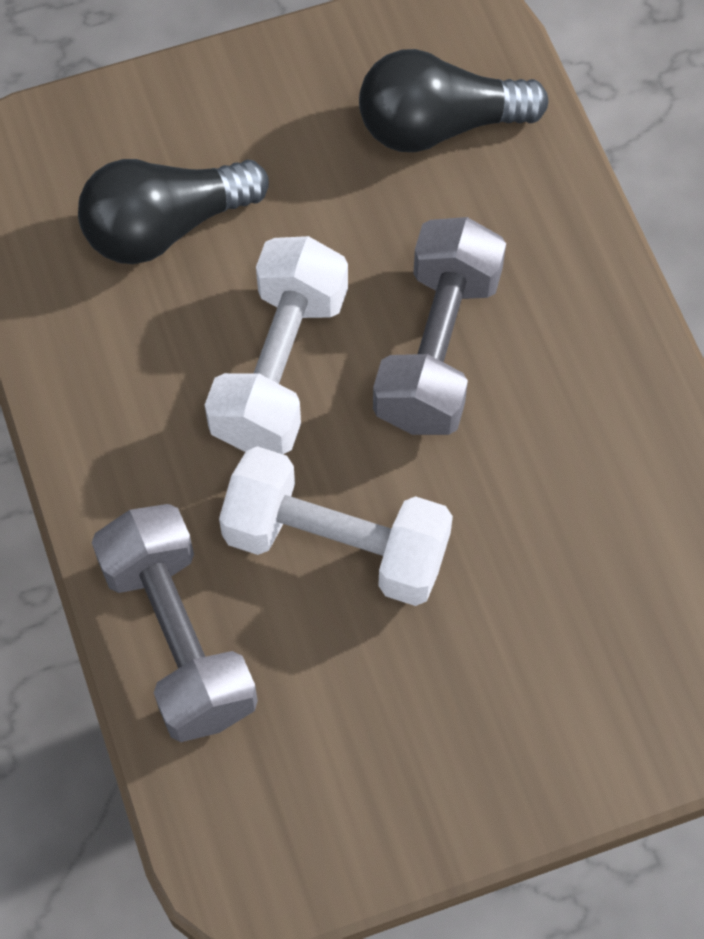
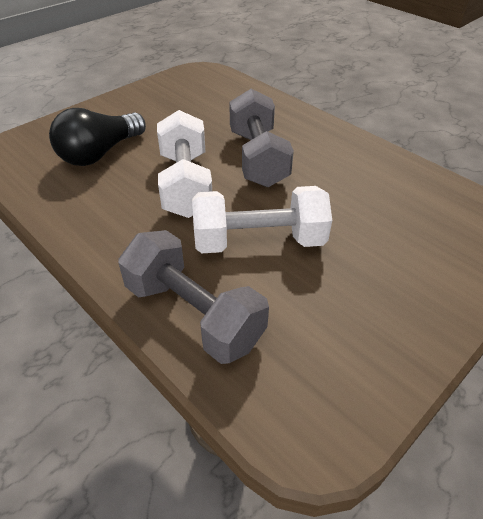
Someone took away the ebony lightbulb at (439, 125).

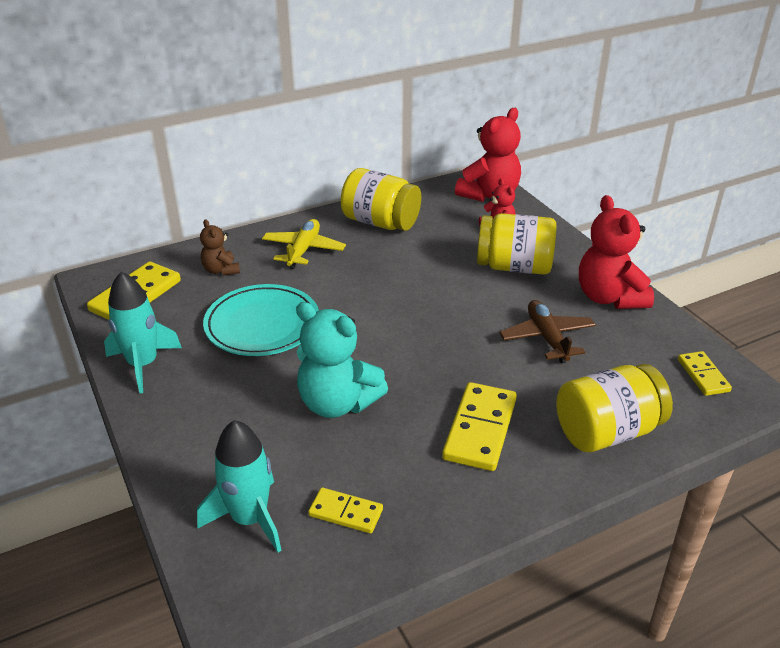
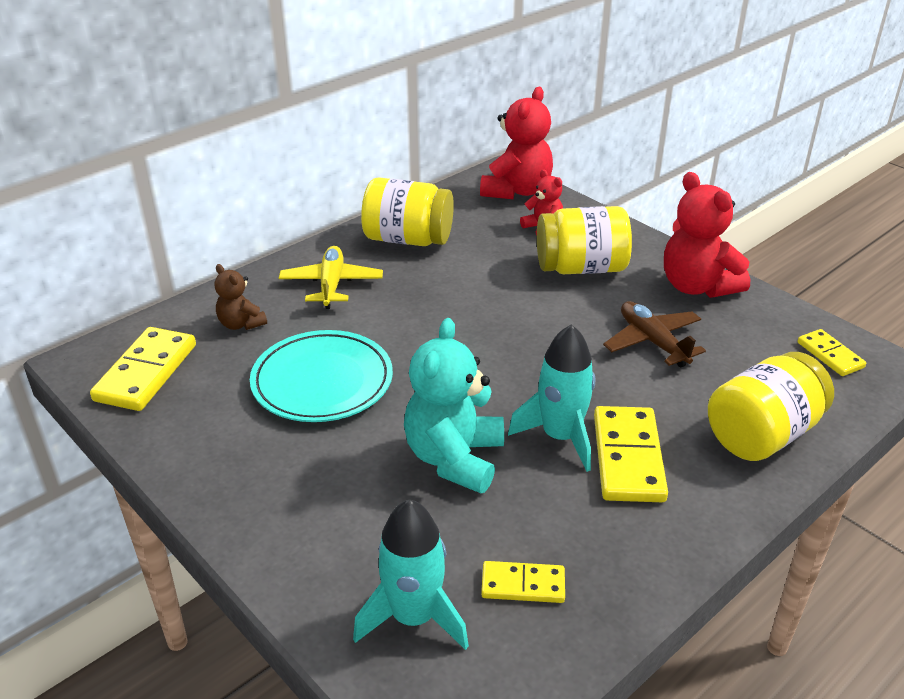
Someone carried the turquoise toy rocket from (143, 364) to (560, 437).
Someone rotated the turquoise stuffed bear at (337, 403) by 90 degrees clockwise.

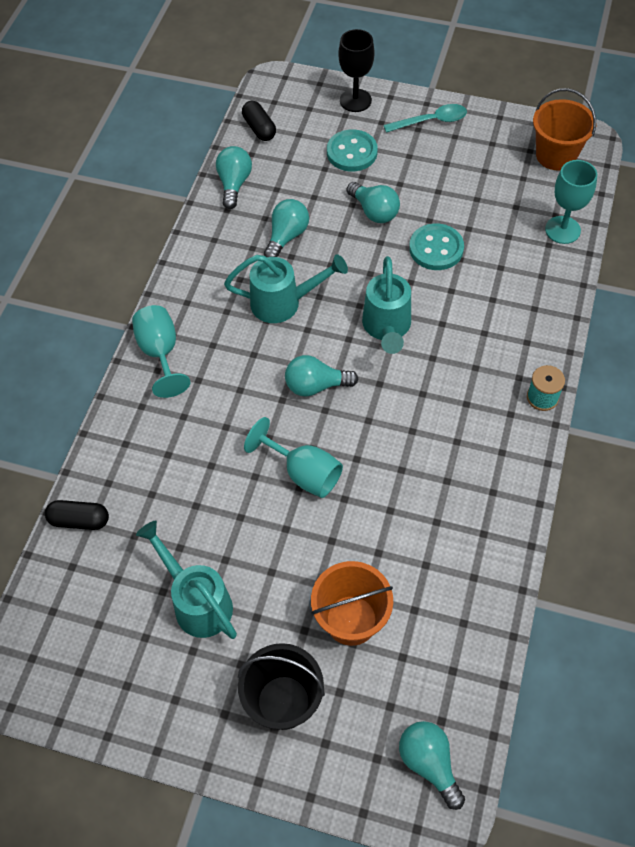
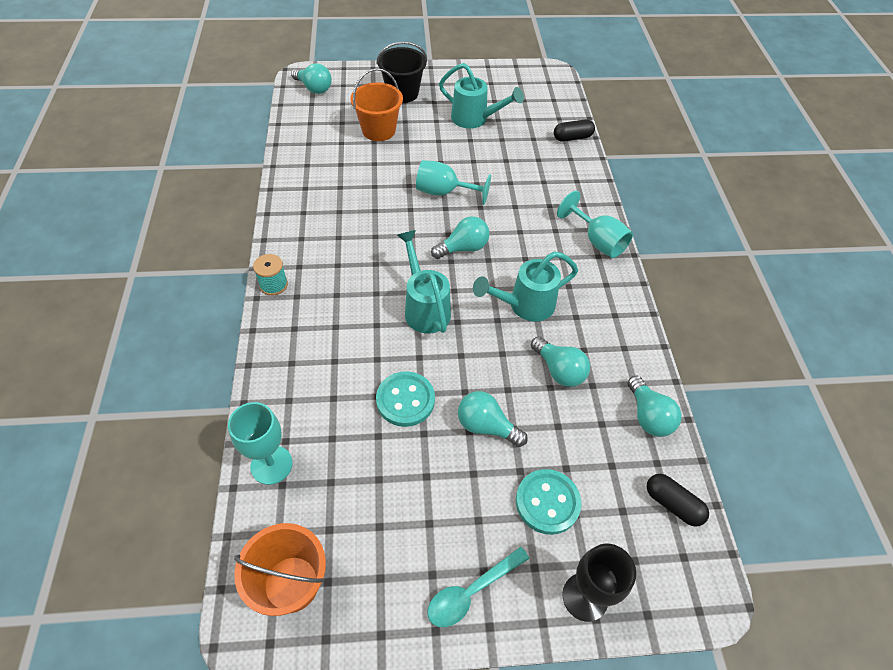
Someone rotated the turquoise lightbulb at (286, 236) by 45 degrees counterclockwise.

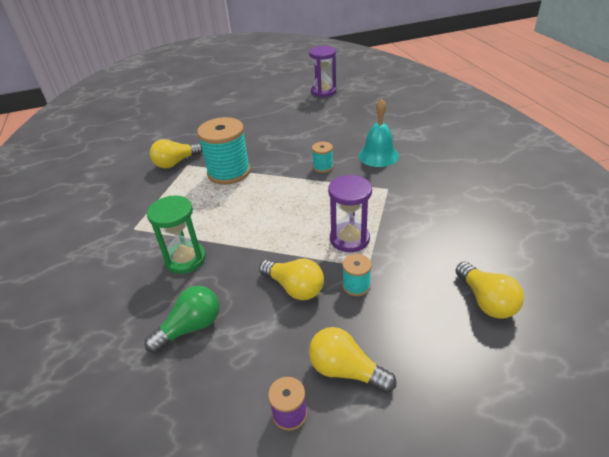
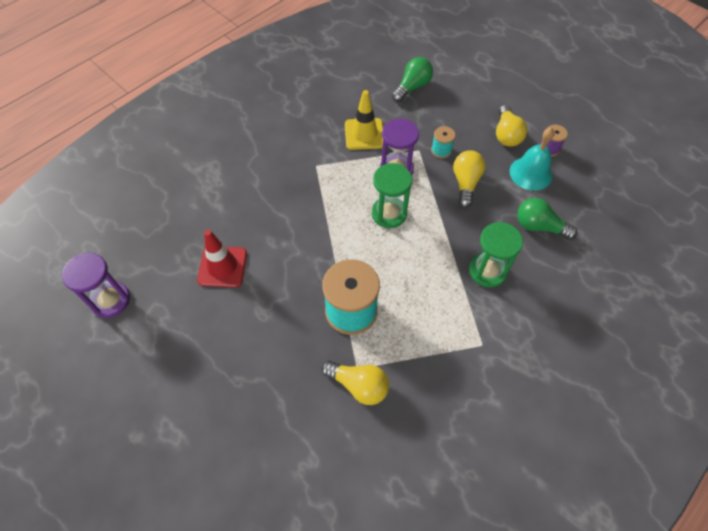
Someone took away the turquoise reel of thread at (323, 167).
Someone carried the turquoise school bell from (378, 155) to (530, 173).
Someone repainted the yellow lightbulb at (486, 301), which became the leaf-green lightbulb at (412, 87).
Someone put down the scarlet road cone at (222, 267).
Someone put down the yellow road cone at (364, 134).
Someone put down the leaf-green hourglass at (389, 213).

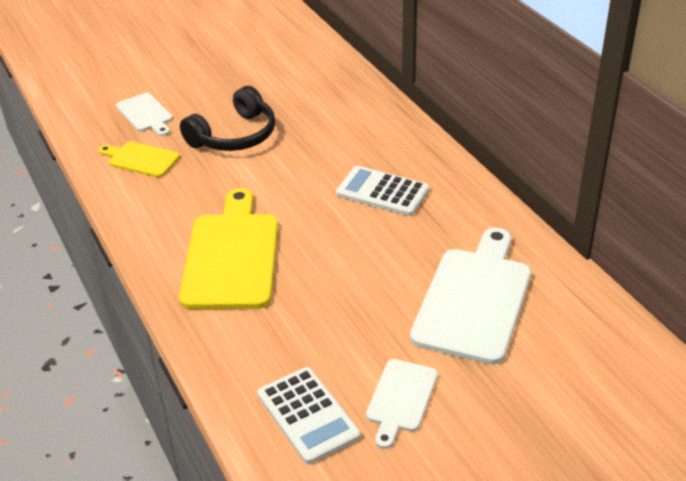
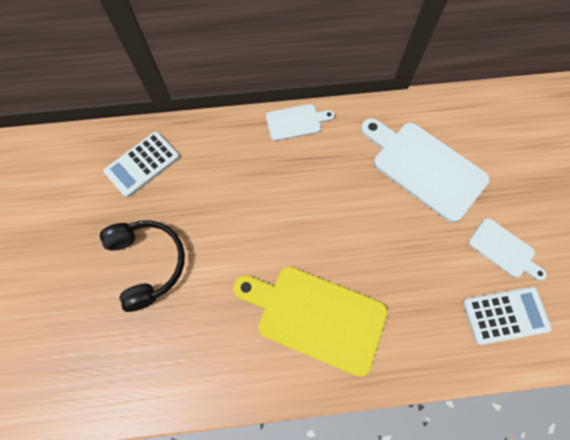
Someone took away the yellow cutting board at (141, 159).
Someone carried the pure white cutting board from (145, 114) to (296, 122).
Someone carried the pure white adding machine from (382, 192) to (142, 164).

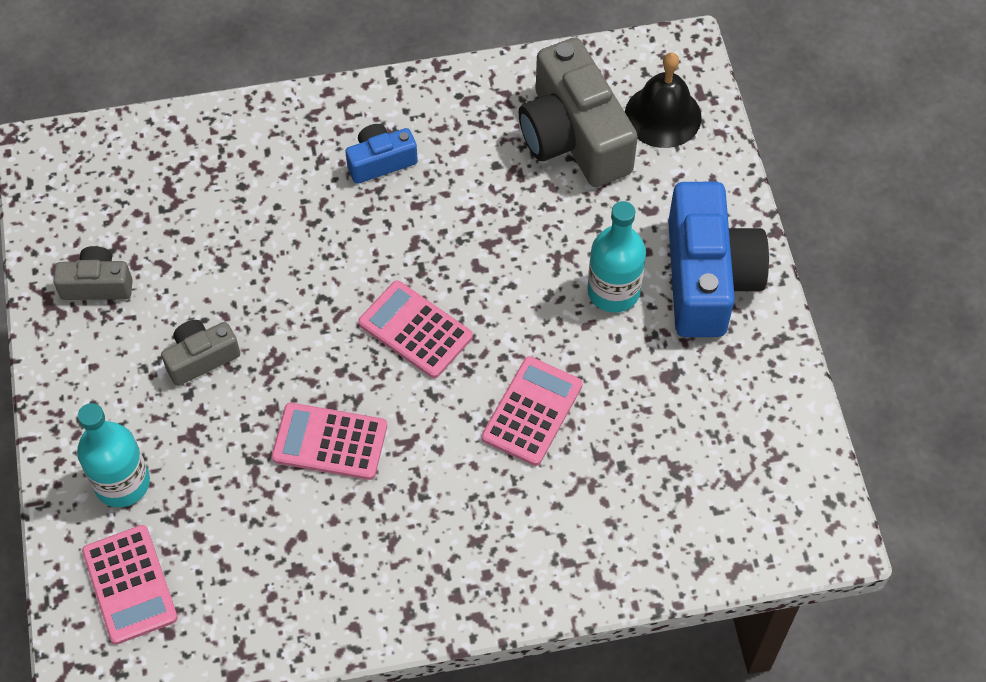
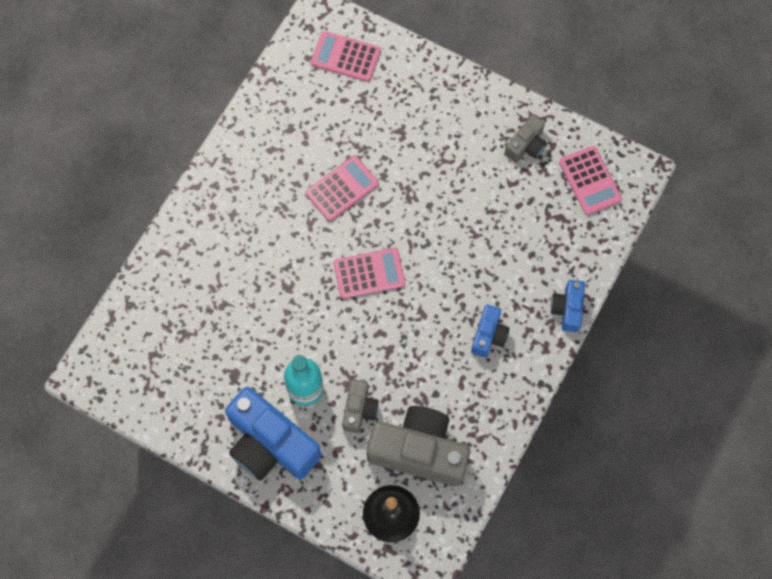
Someone took away the turquoise drink bottle at (122, 483).
Someone carried the ash-grey camera from (201, 358) to (359, 409).
Someone carried the pink adding machine from (532, 411) to (590, 181).
Someone put down the cobalt camera at (567, 309).

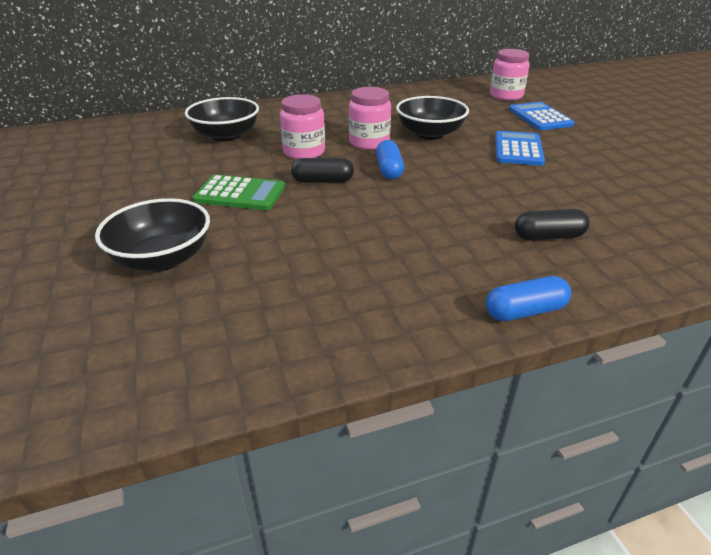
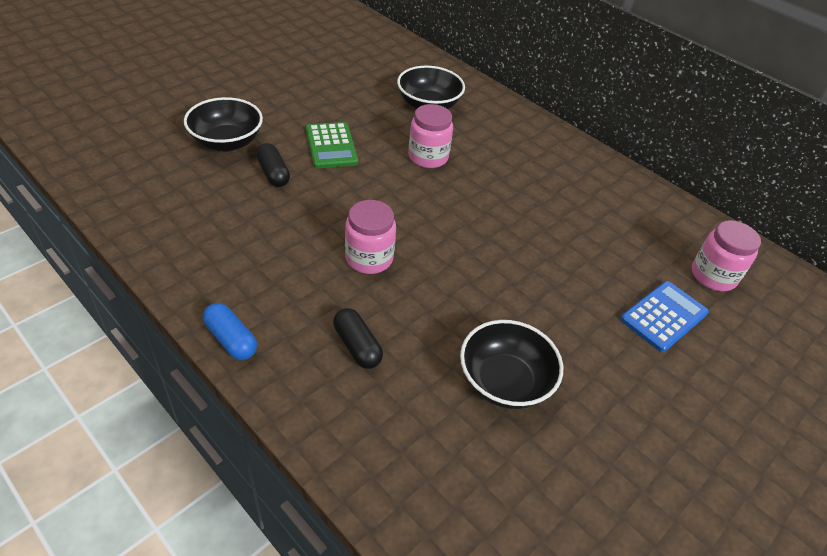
Someone carried the ebony capsule from (323, 181) to (273, 173).
Someone carried the pink jar from (369, 142) to (369, 258).
Someone took away the cobalt capsule at (389, 170).
Someone carried the ebony bowl from (430, 134) to (504, 382).
Someone took away the cobalt adding machine at (518, 149).

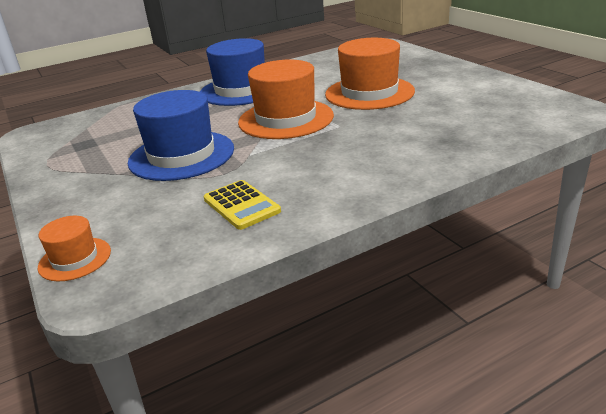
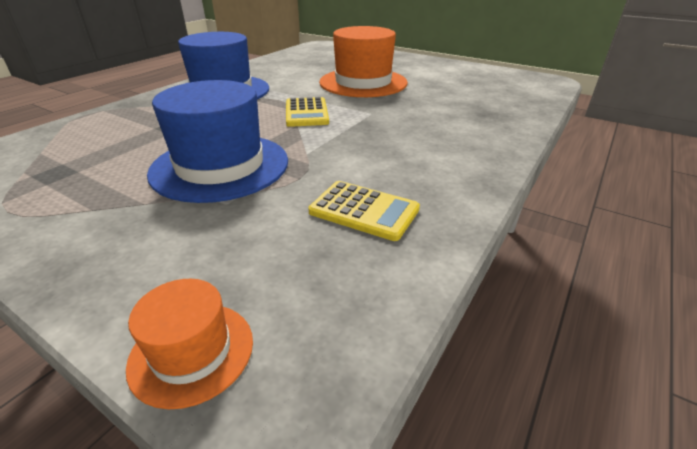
Someone swapped the orange top hat at (286, 119) for the yellow adding machine at (306, 113).

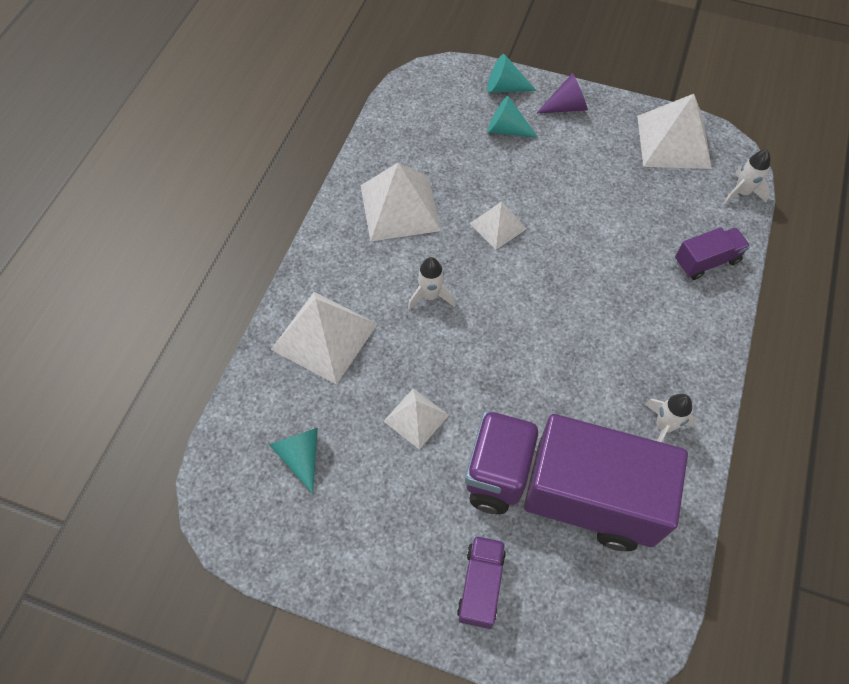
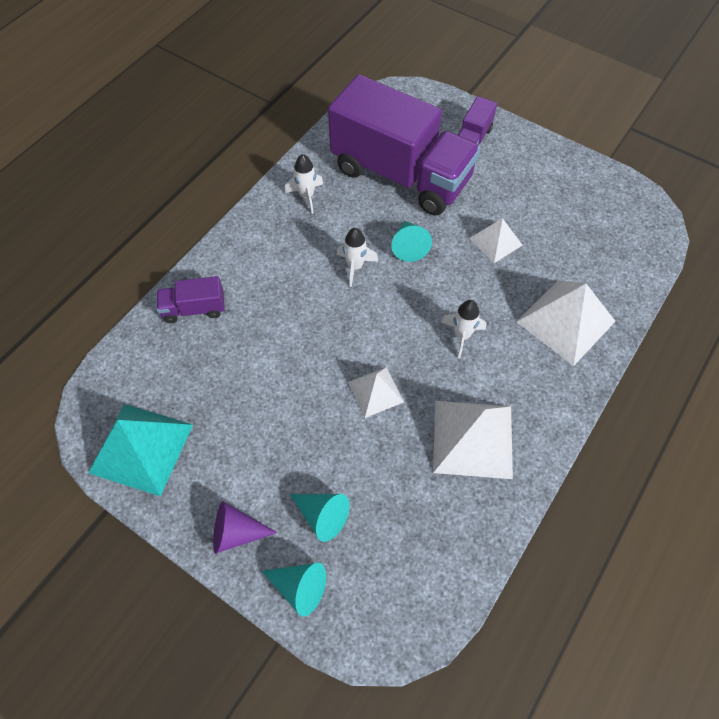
Someone carried the turquoise solid cone from (300, 456) to (408, 246).
Someone repainted the pure white solid pyramid at (673, 141), which became the turquoise solid pyramid at (141, 448).
Someone carried the pure white toy rocket from (741, 193) to (355, 267).

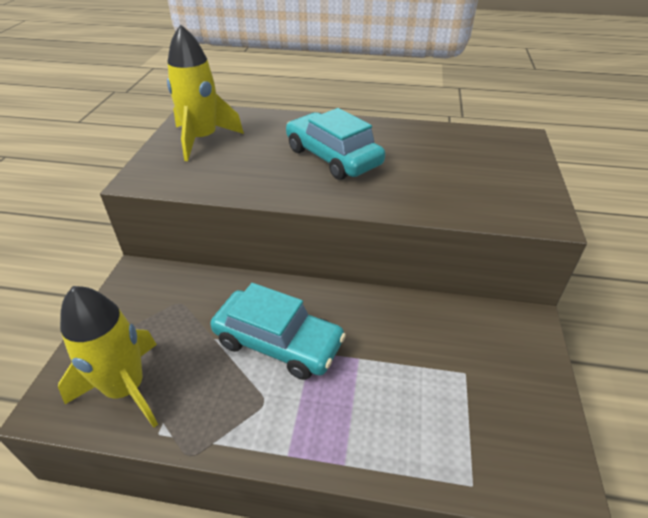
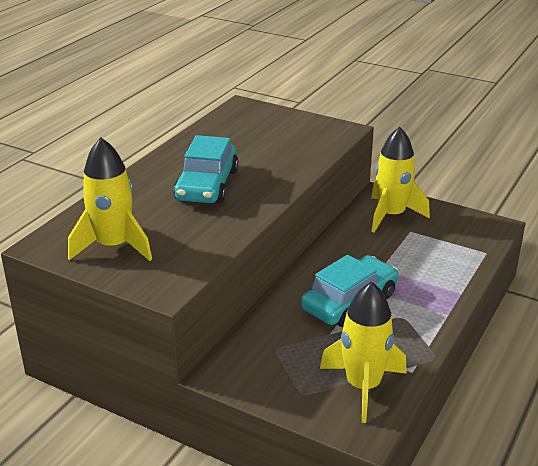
Someone rotated the turquoise automobile at (333, 157) by 60 degrees counterclockwise.
Someone put down the yellow toy rocket at (391, 215).

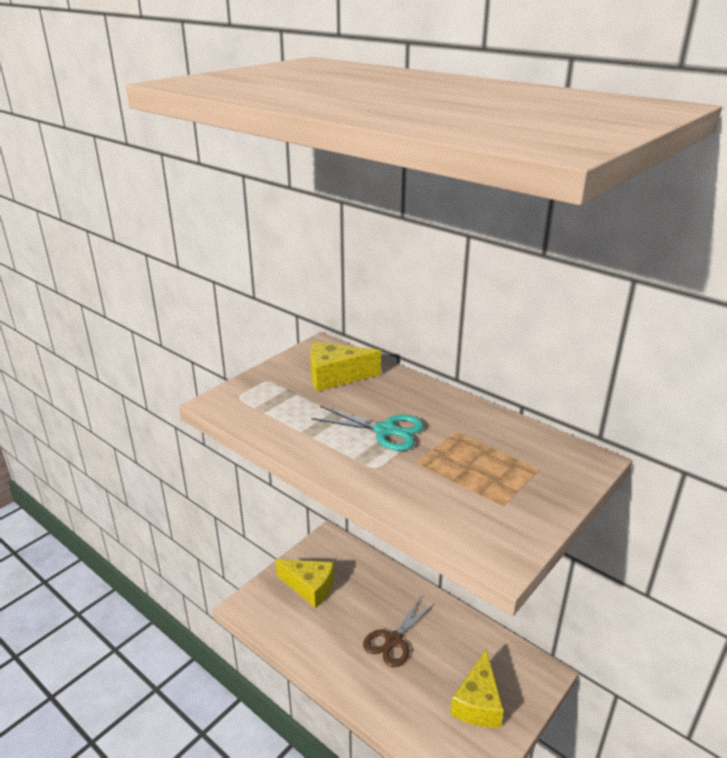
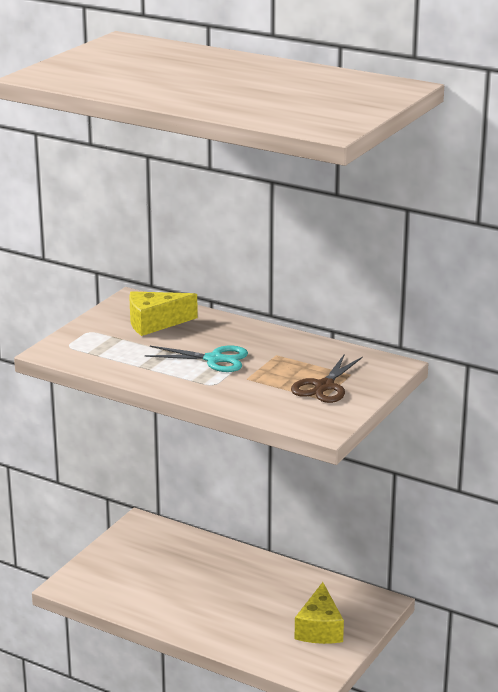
Someone took away the yellow cheese wedge at (310, 587).
Someone carried the russet scissors from (393, 640) to (324, 386).

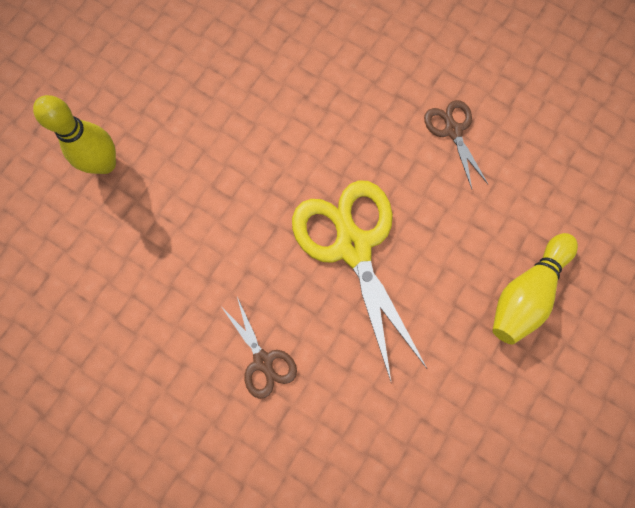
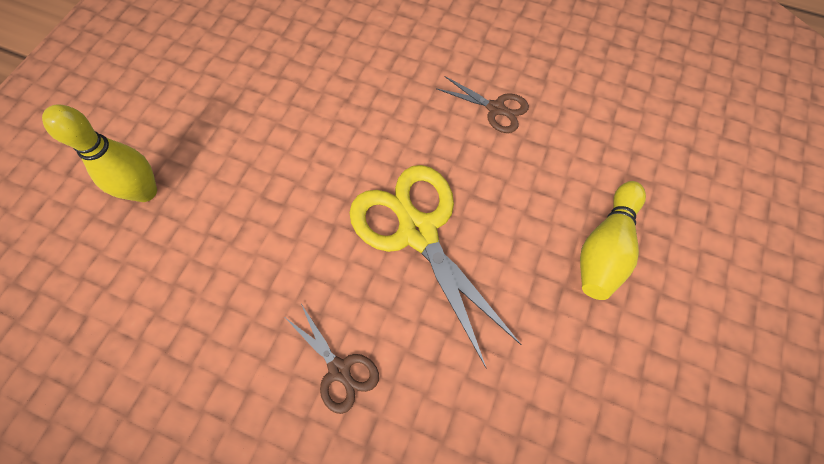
Someone rotated the russet scissors at (453, 131) by 150 degrees clockwise.

